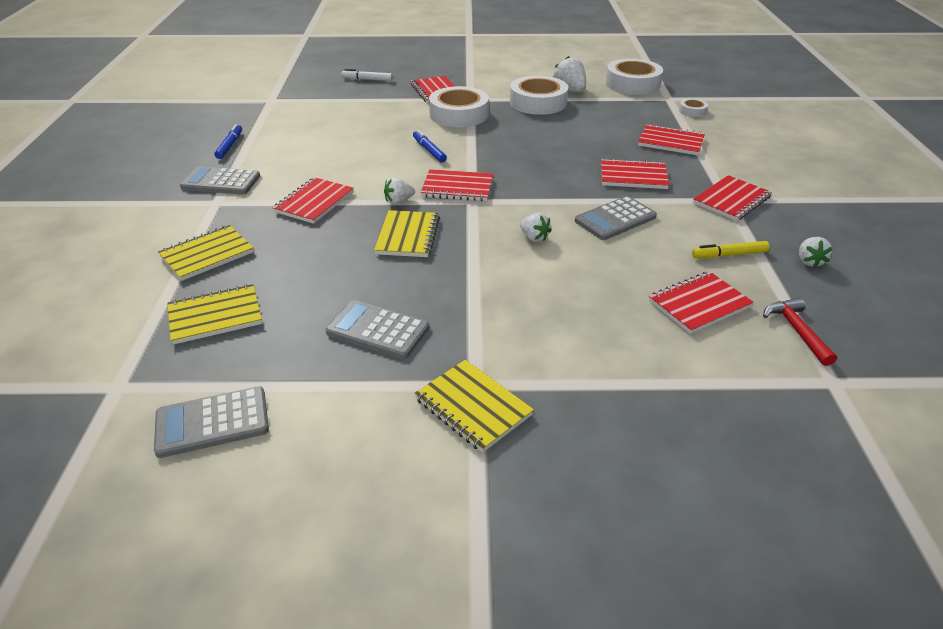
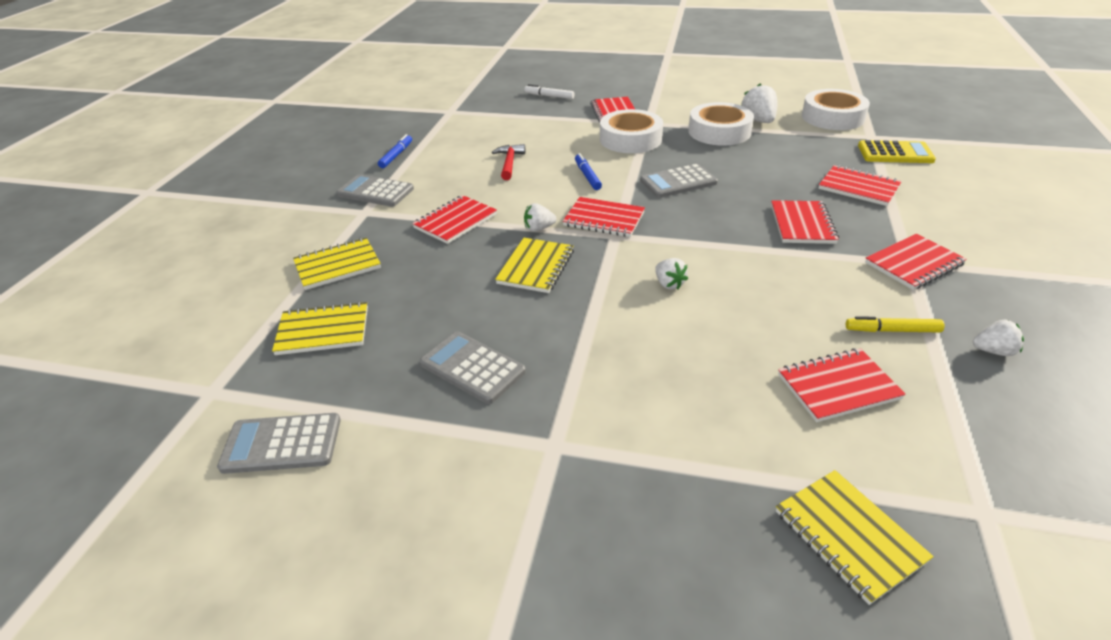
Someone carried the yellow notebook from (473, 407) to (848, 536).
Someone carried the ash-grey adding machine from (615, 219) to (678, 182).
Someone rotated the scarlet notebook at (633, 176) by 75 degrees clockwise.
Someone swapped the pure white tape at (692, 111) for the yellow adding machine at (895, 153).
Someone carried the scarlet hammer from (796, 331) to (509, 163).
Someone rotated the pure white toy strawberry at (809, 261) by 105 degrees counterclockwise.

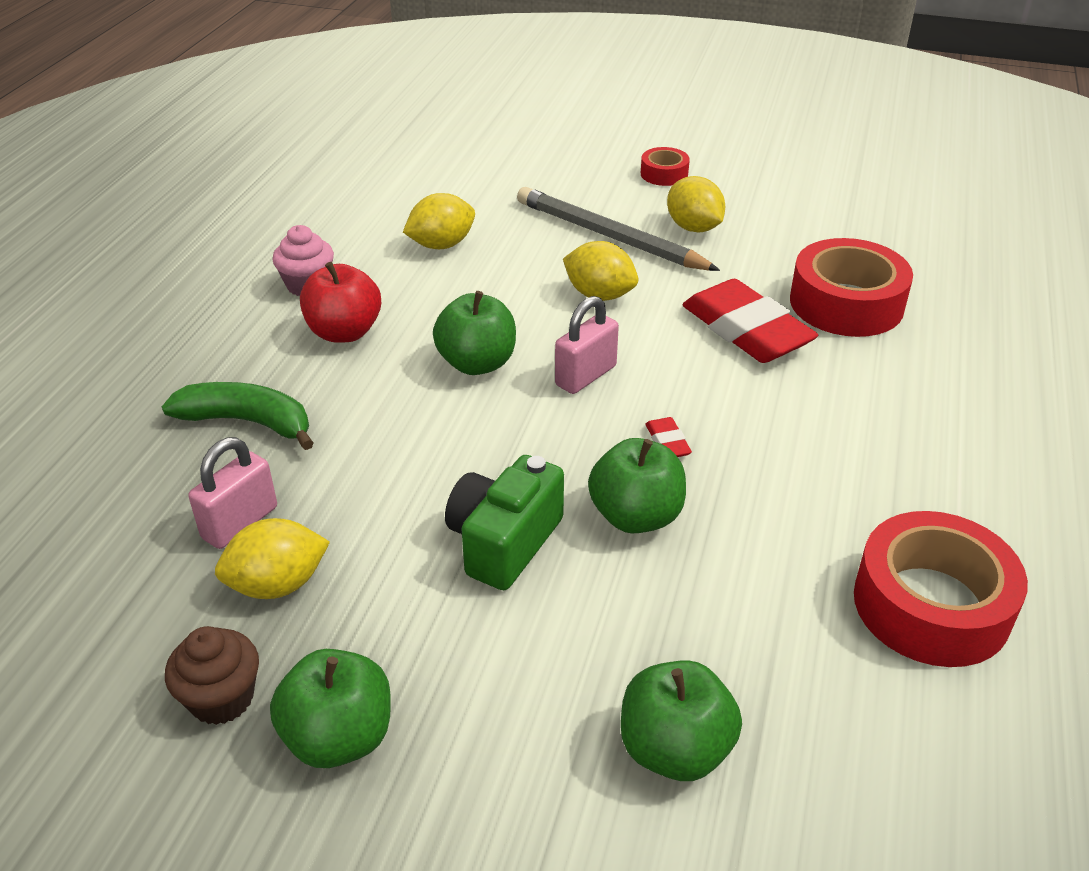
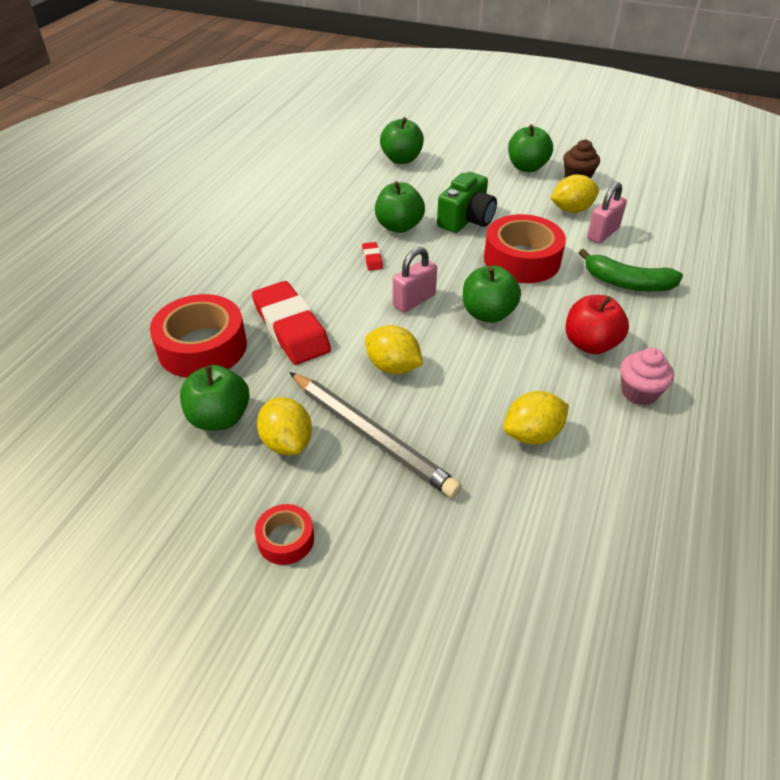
Someone carried the scarlet tape from (931, 605) to (522, 259).
Someone put down the leaf-green apple at (219, 418).

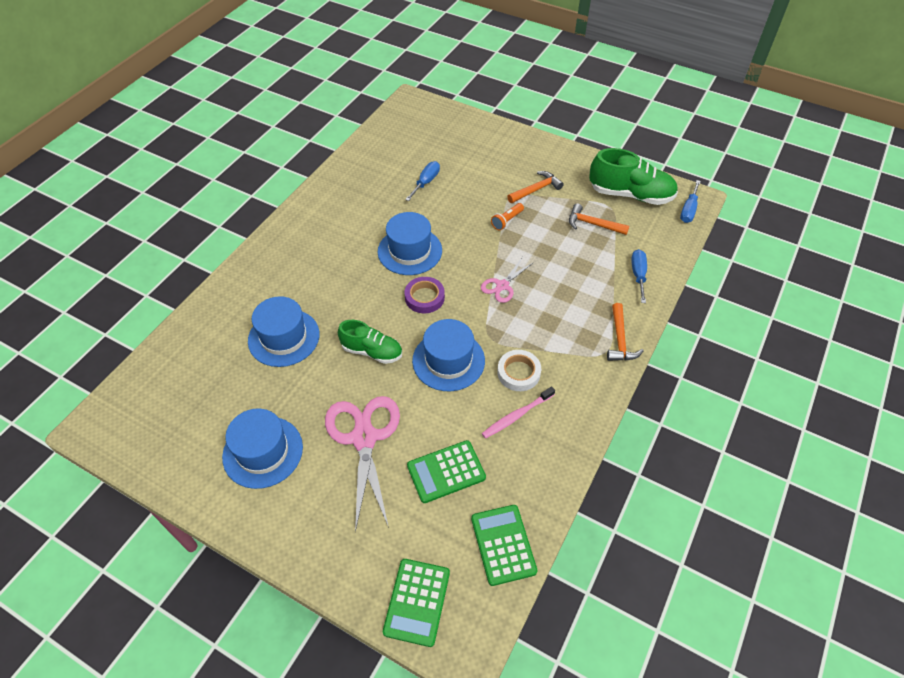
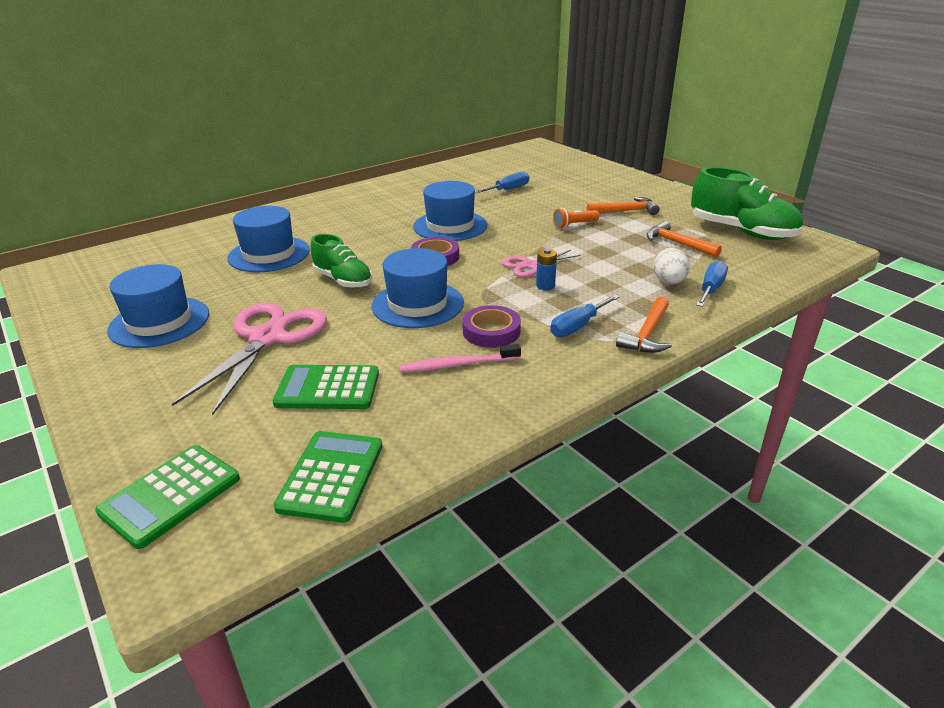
Someone repainted the pure white tape at (518, 373), which became the violet tape at (491, 331).
Someone carried the cobalt hand screwdriver from (688, 210) to (578, 326).
Someone put down the cobalt AA battery at (545, 286).
Someone put down the pure white egg at (669, 282).

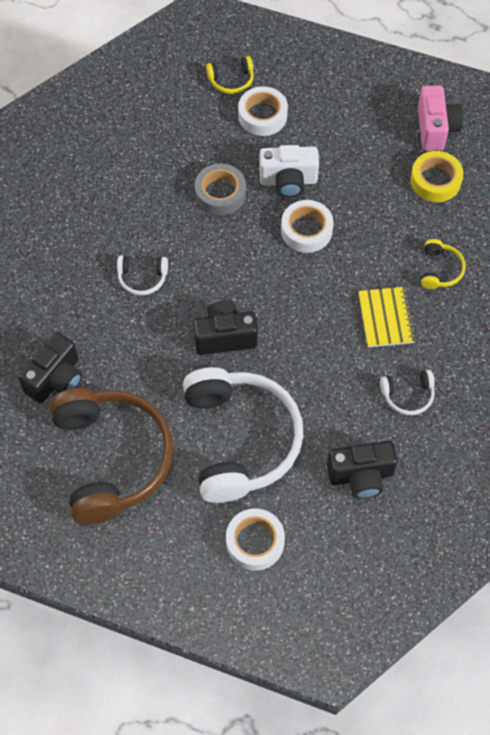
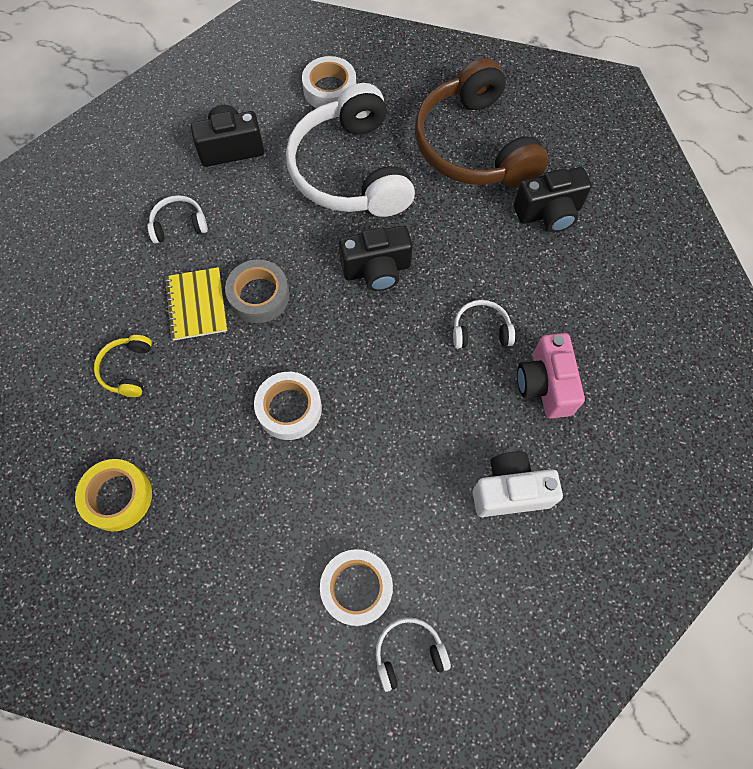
Someone rotated the ebony camera at (56, 379) by 135 degrees counterclockwise.
Someone carried the ash-grey tape from (220, 193) to (259, 295).
Someone repainted the yellow over-ear headphones at (231, 80), which became the pure white over-ear headphones at (408, 653).
Someone carried the pure white camera from (288, 181) to (510, 491).
Someone carried the pink camera from (435, 129) to (545, 385).

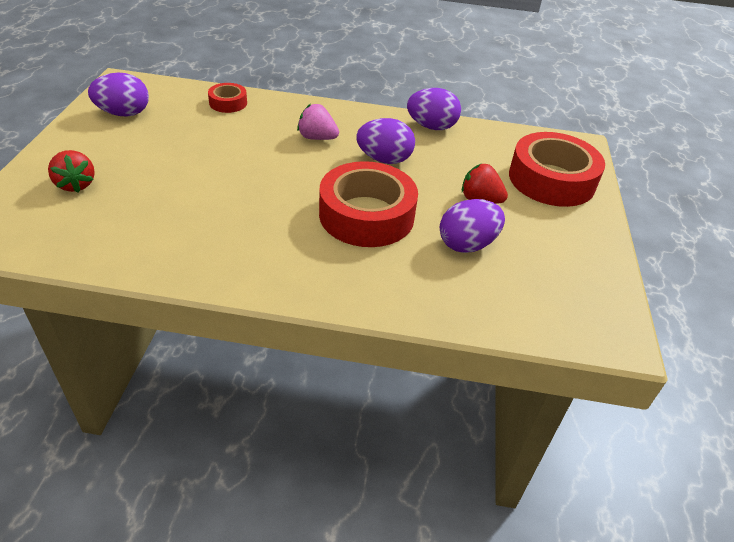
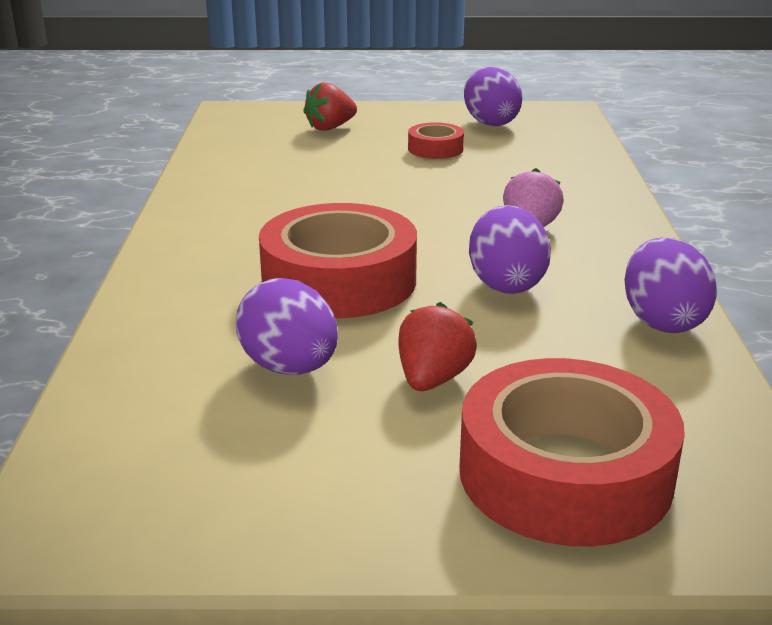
Someone carried the scarlet tape from (228, 103) to (435, 149).

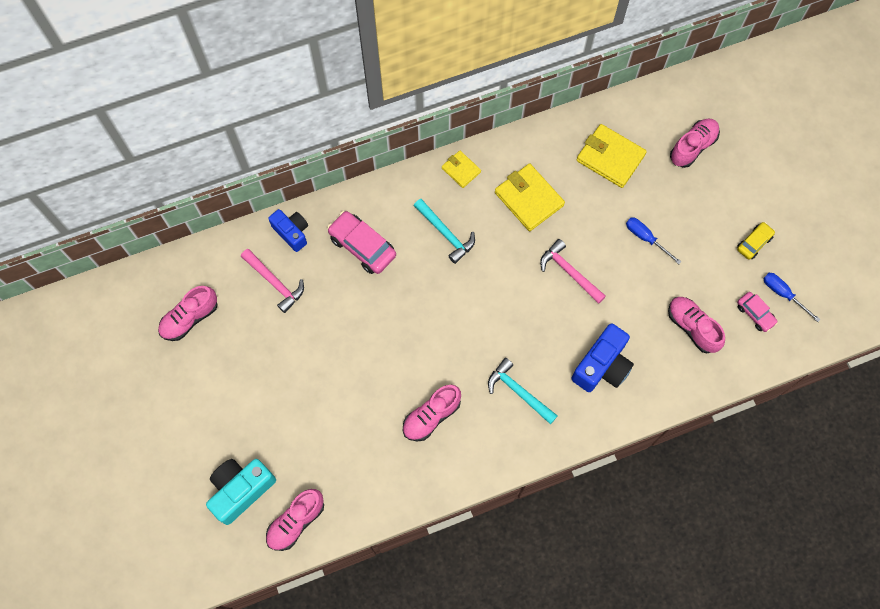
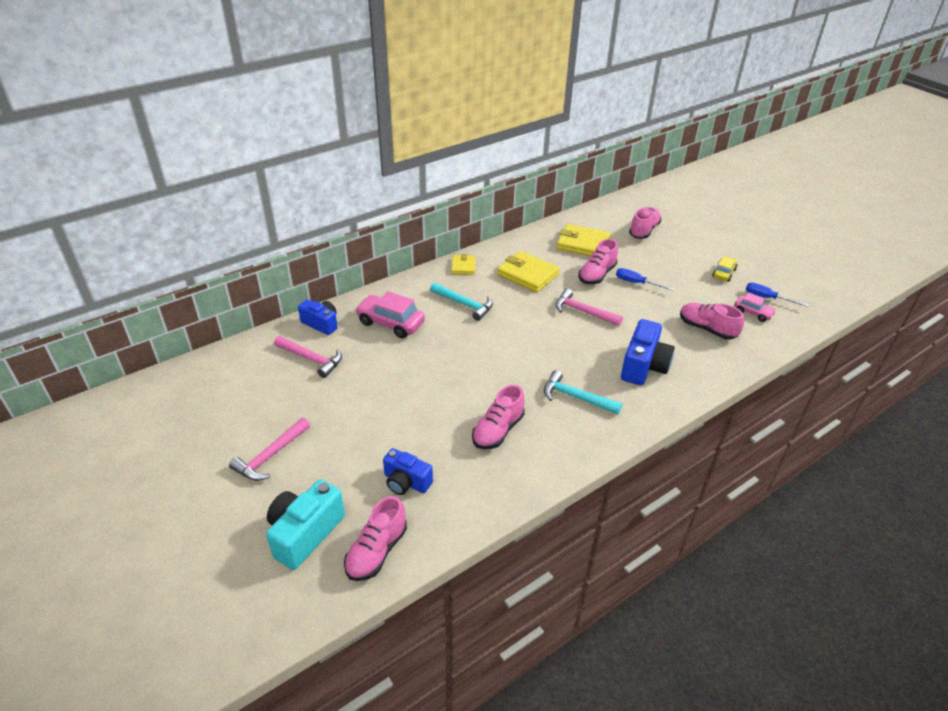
Someone carried the pink shoe from (190, 318) to (597, 275).
Someone rotated the yellow wallet at (461, 170) by 60 degrees clockwise.
Someone put down the pink hammer at (271, 455).
Someone put down the cobalt camera at (406, 482).

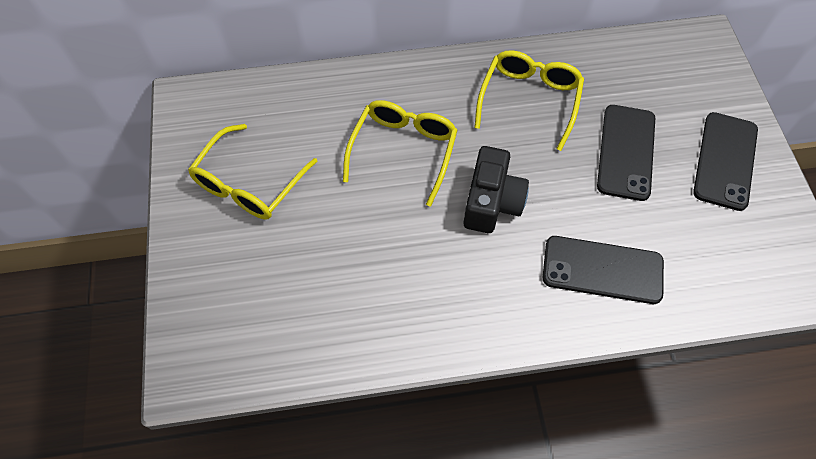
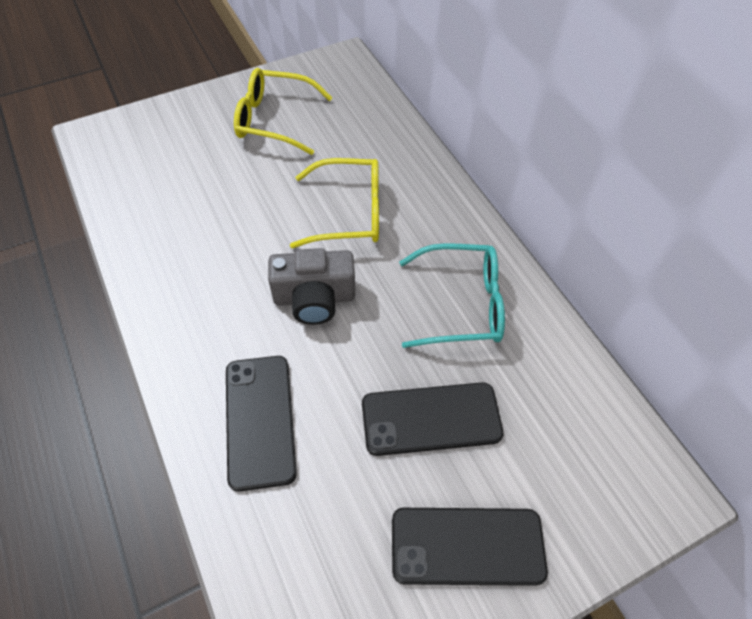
Someone repainted the ebony camera at (491, 202), which became the ash-grey camera at (314, 298).
Someone repainted the yellow glasses at (529, 100), which became the turquoise glasses at (461, 304).

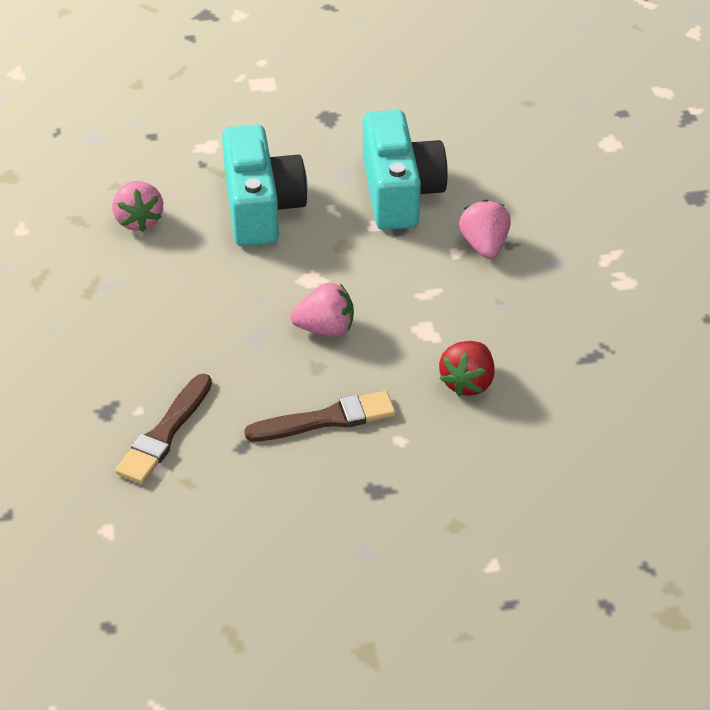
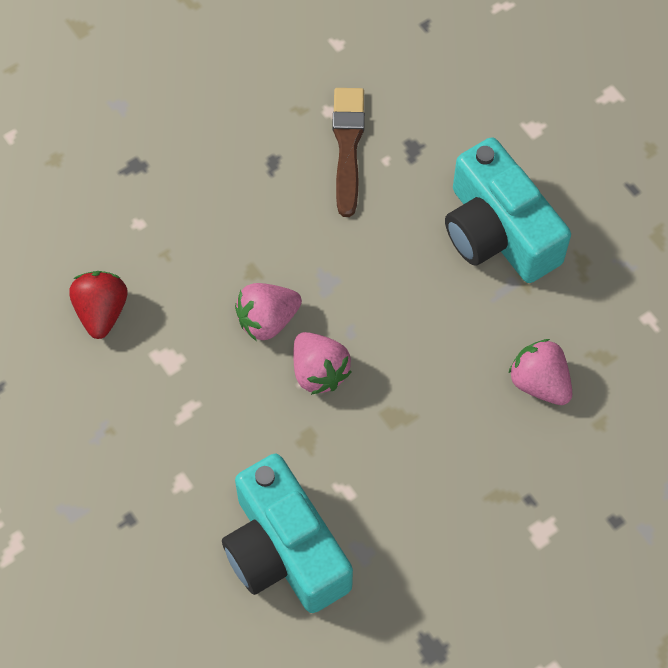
Someone carried the turquoise camera from (261, 207) to (498, 232).
Someone took away the russet paint brush at (326, 419).
Someone carried the pink toy strawberry from (484, 246) to (319, 371).

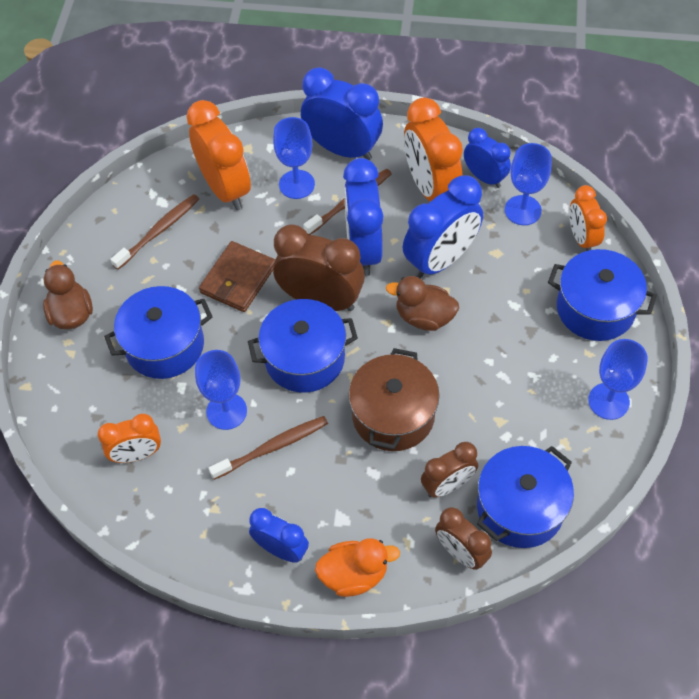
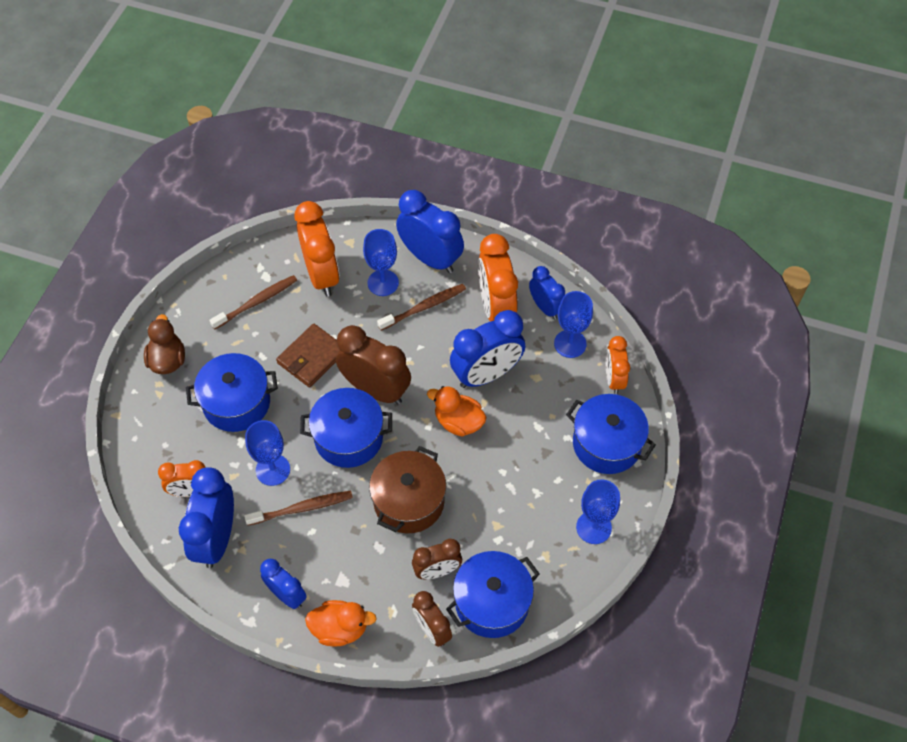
Someone carried the cobalt bedside clock from (363, 249) to (217, 538).
Someone repainted the russet toy duck at (424, 317), which became the orange toy duck at (458, 422).

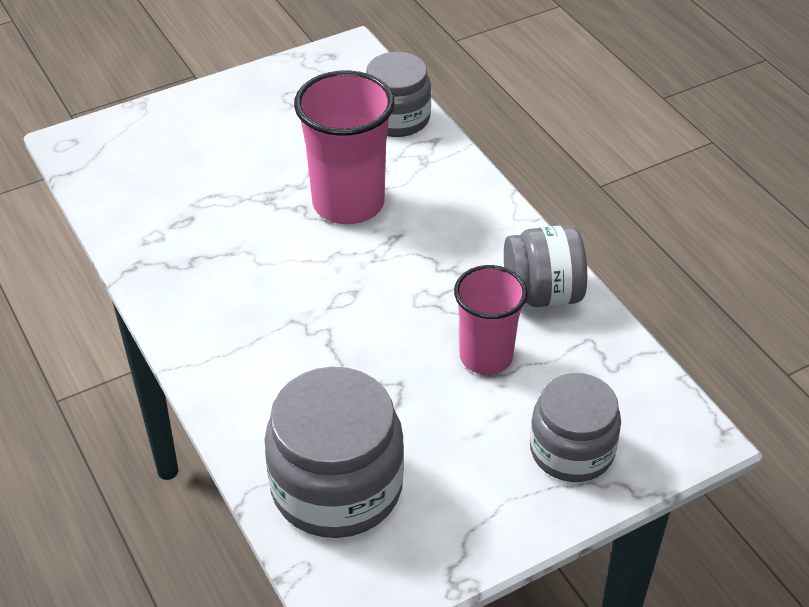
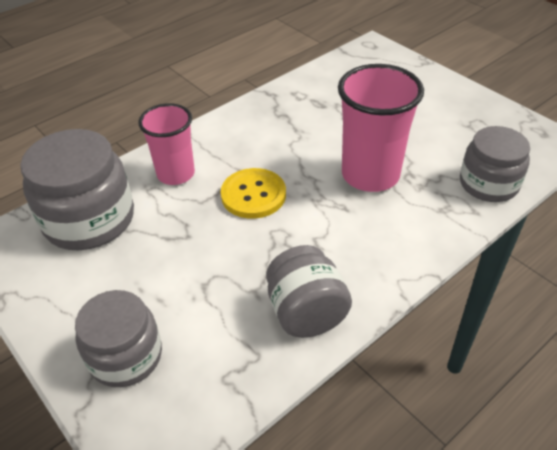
Someone carried the pink beaker from (486, 357) to (176, 174).
Someone put down the yellow shirt button at (253, 195).

